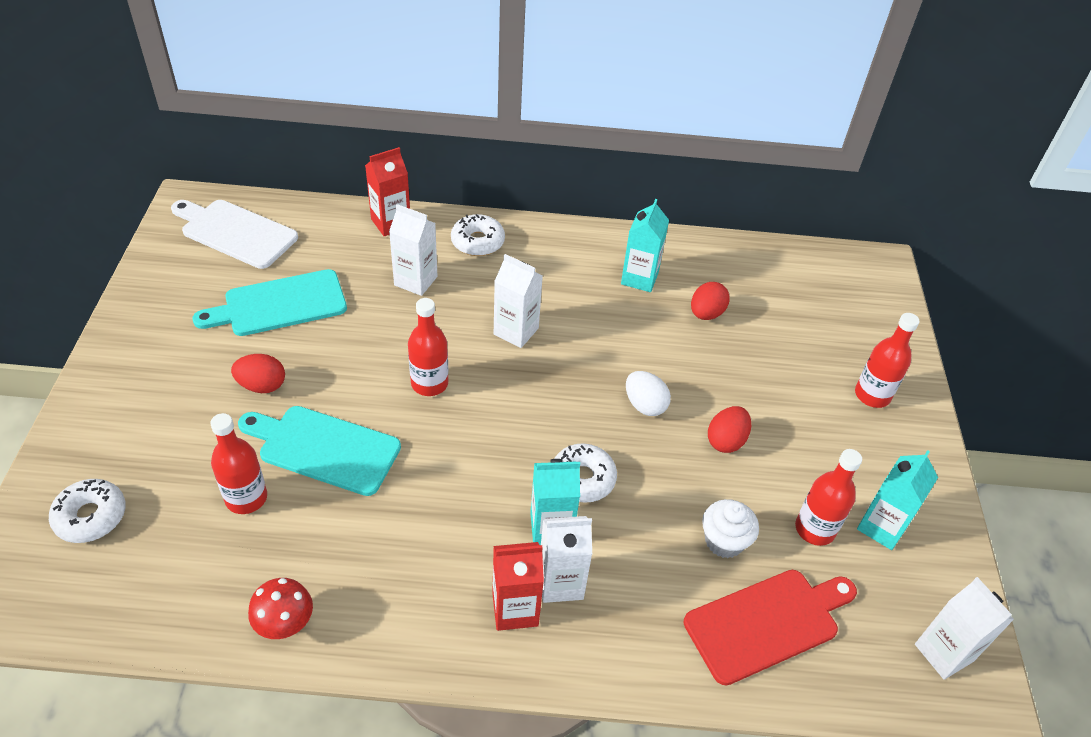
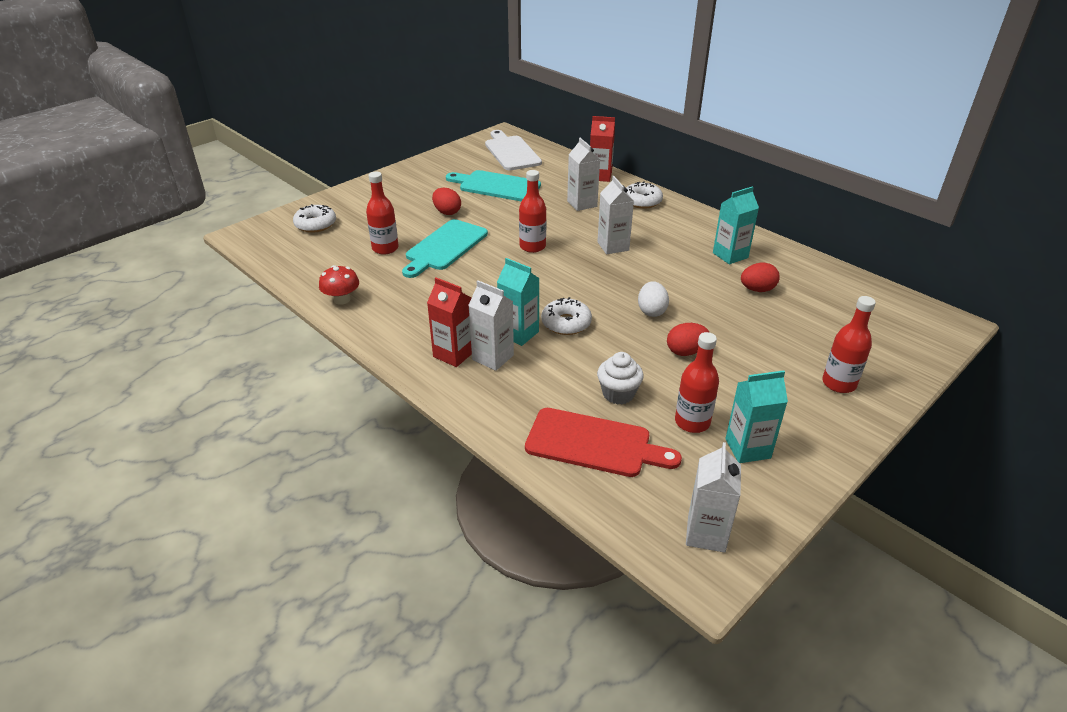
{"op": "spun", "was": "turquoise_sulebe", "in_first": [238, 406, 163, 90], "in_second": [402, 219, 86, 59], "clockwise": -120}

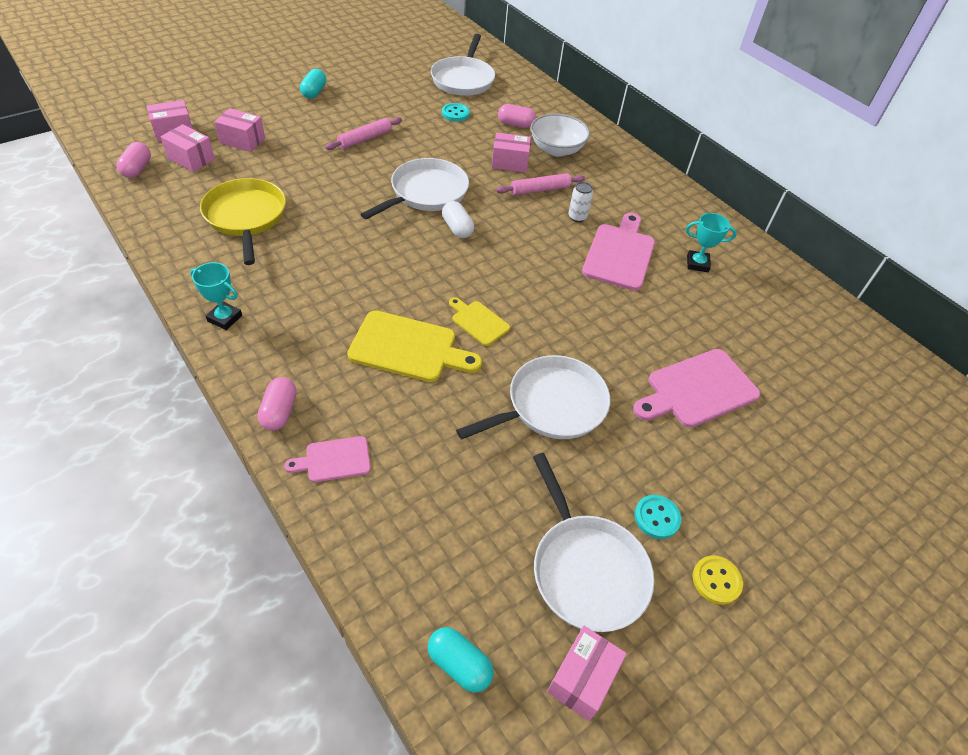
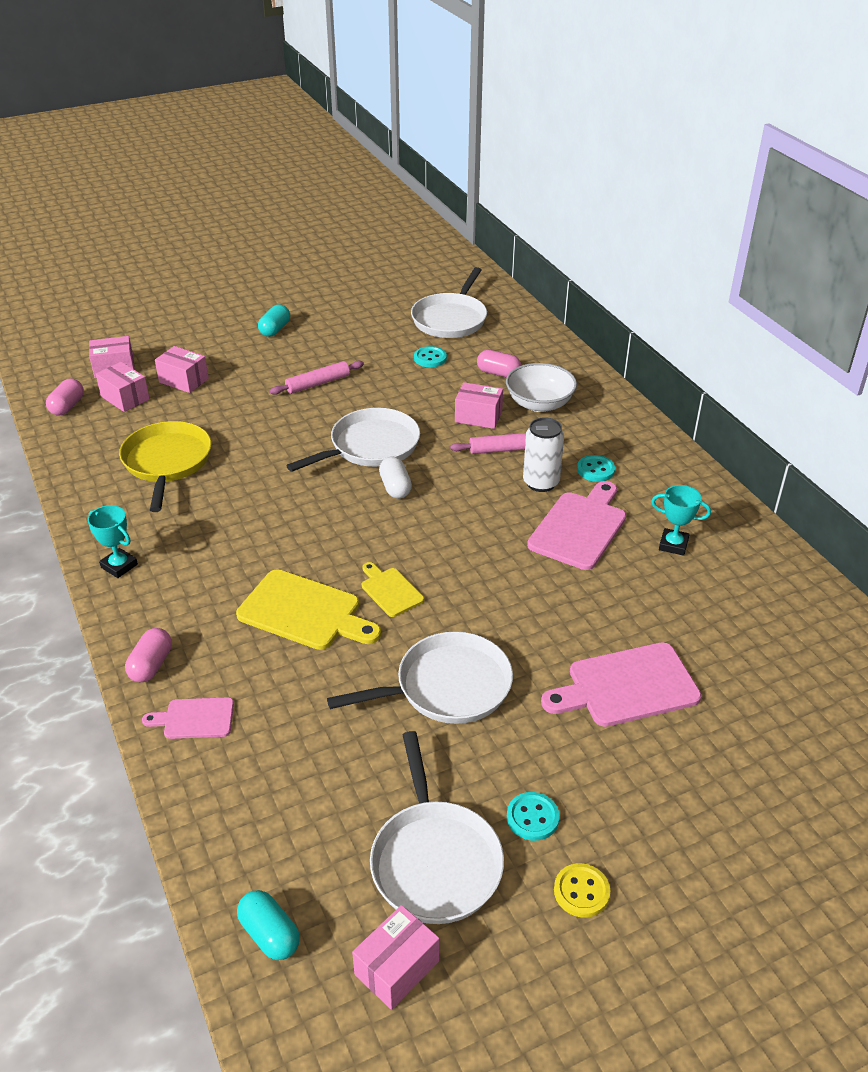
{"op": "size", "was": "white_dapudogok", "in_first": [568, 182, 25, 40], "in_second": [523, 417, 41, 75], "ratio": 1.6}
{"op": "appeared", "now": "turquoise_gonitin", "in_second": [577, 455, 38, 27]}

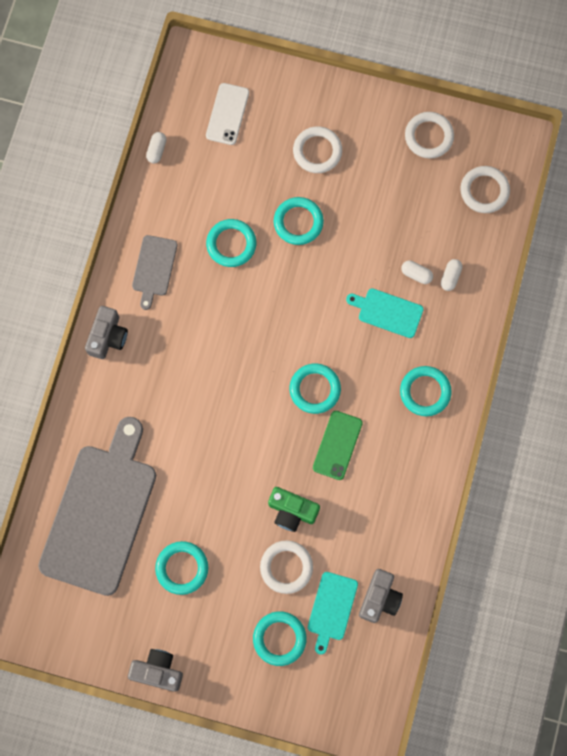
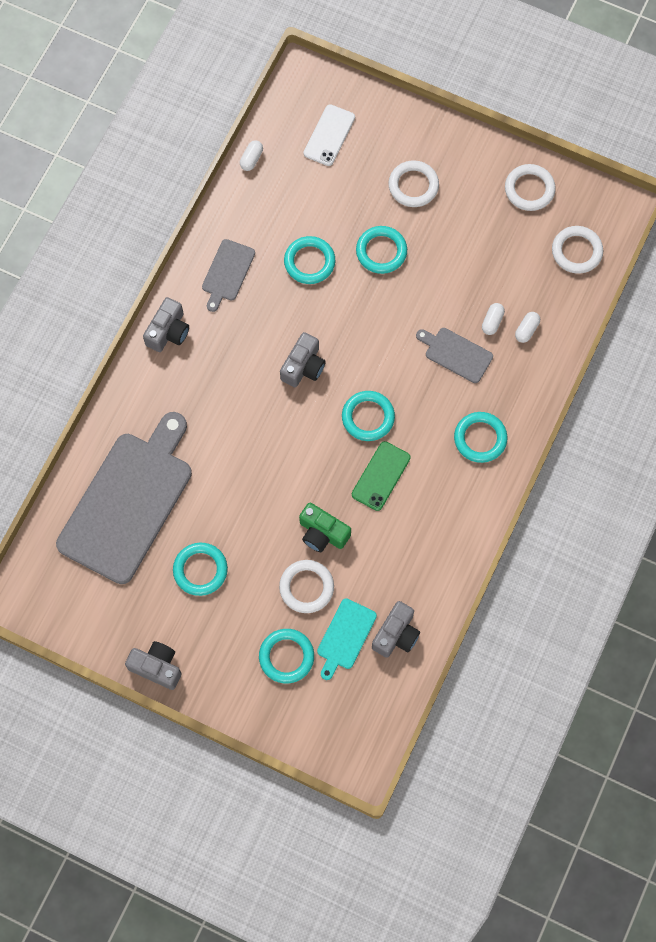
{"op": "appeared", "now": "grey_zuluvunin", "in_second": [280, 332, 46, 55]}
{"op": "colour", "was": "turquoise_sulebe", "now": "grey_sulebe", "in_first": [346, 288, 78, 50], "in_second": [416, 328, 77, 55]}
{"op": "spun", "was": "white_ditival", "in_first": [401, 260, 32, 24], "in_second": [482, 303, 23, 32], "clockwise": 75}

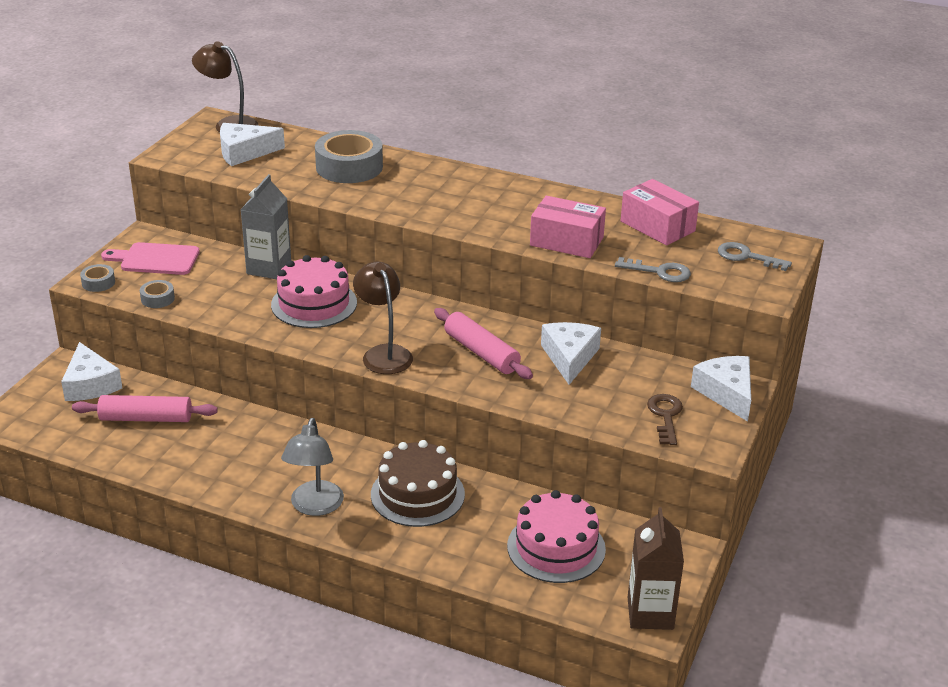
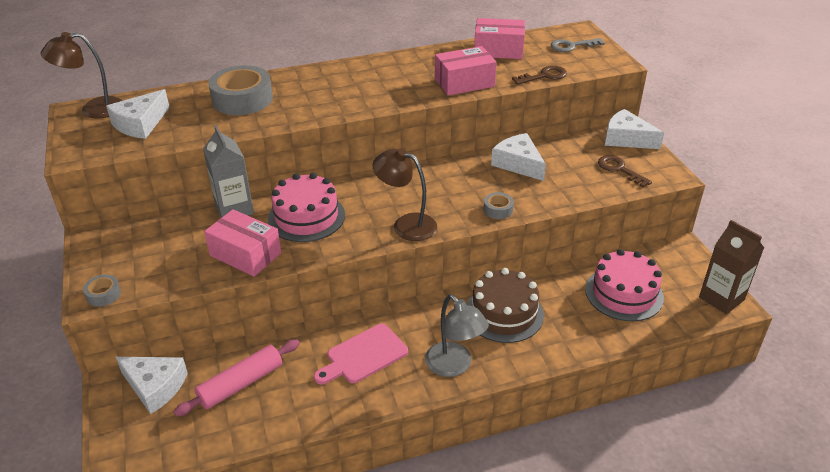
{"op": "appeared", "now": "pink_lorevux", "in_second": [204, 209, 78, 68]}
{"op": "relocated", "was": "pink_sulebe", "in_first": [101, 242, 99, 33], "in_second": [314, 324, 94, 61]}
{"op": "relocated", "was": "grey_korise", "in_first": [140, 280, 35, 28], "in_second": [484, 192, 30, 27]}
{"op": "colour", "was": "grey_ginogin", "now": "brown_ginogin", "in_first": [615, 257, 76, 25], "in_second": [512, 65, 55, 20]}
{"op": "missing", "was": "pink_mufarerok", "in_first": [434, 308, 99, 71]}

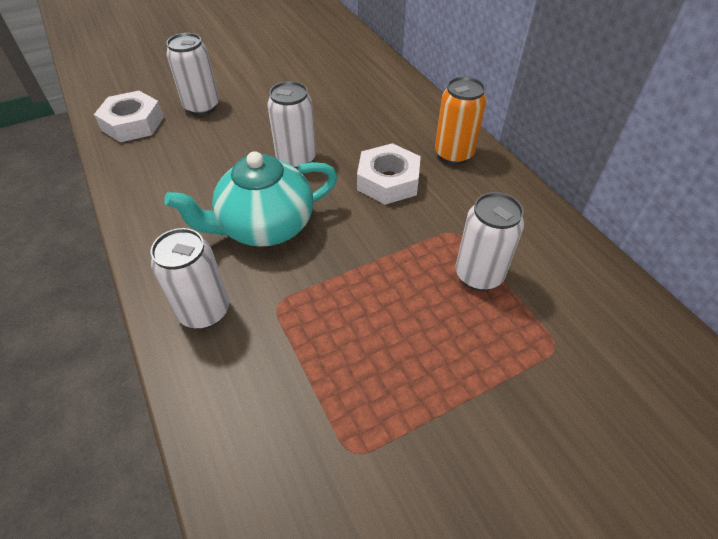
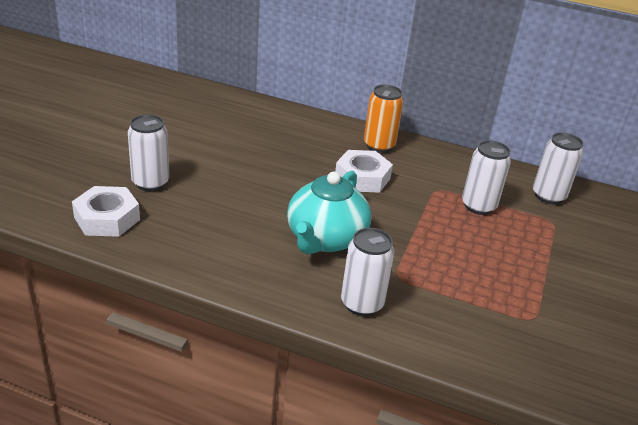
{"op": "relocated", "was": "white_dapudogok", "in_first": [267, 81, 49, 88], "in_second": [533, 132, 50, 72]}

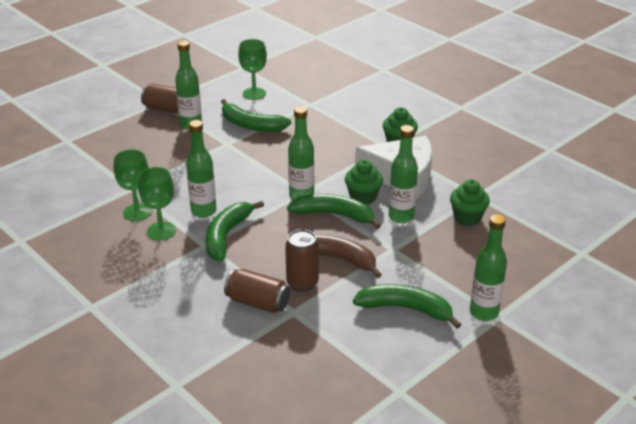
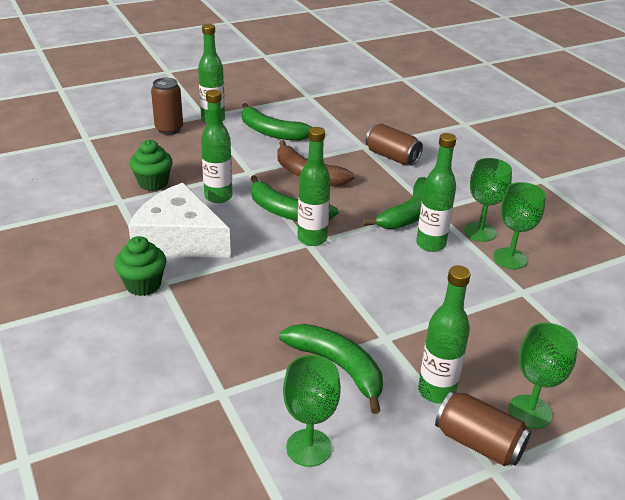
{"op": "relocated", "was": "brown_dapudogok", "in_first": [285, 229, 34, 63], "in_second": [151, 78, 32, 57]}
{"op": "appeared", "now": "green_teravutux", "in_second": [508, 323, 70, 106]}
{"op": "missing", "was": "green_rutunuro", "in_first": [345, 160, 38, 44]}

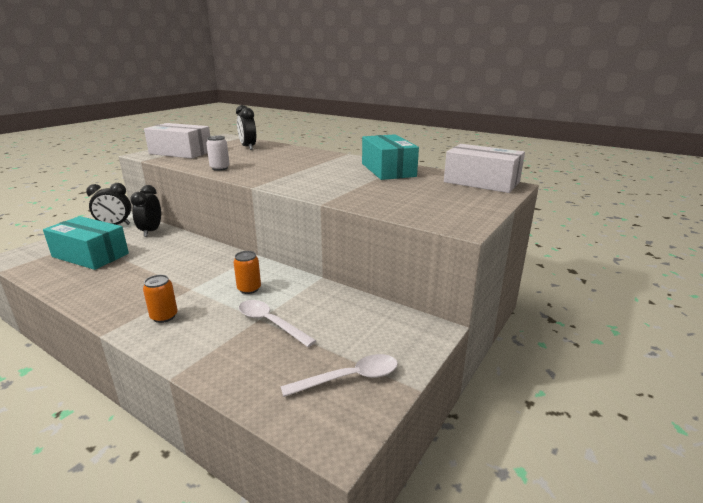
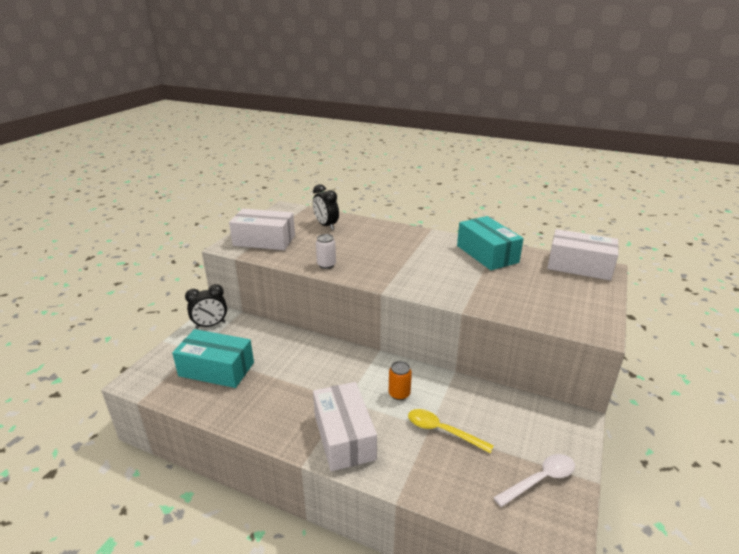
{"op": "exchanged", "was": "orange_dapudogok", "now": "white_lorevux", "in_first": [143, 275, 35, 48], "in_second": [313, 382, 64, 89]}
{"op": "colour", "was": "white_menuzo", "now": "yellow_menuzo", "in_first": [239, 300, 77, 47], "in_second": [408, 409, 86, 45]}
{"op": "missing", "was": "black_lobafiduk", "in_first": [130, 185, 31, 52]}

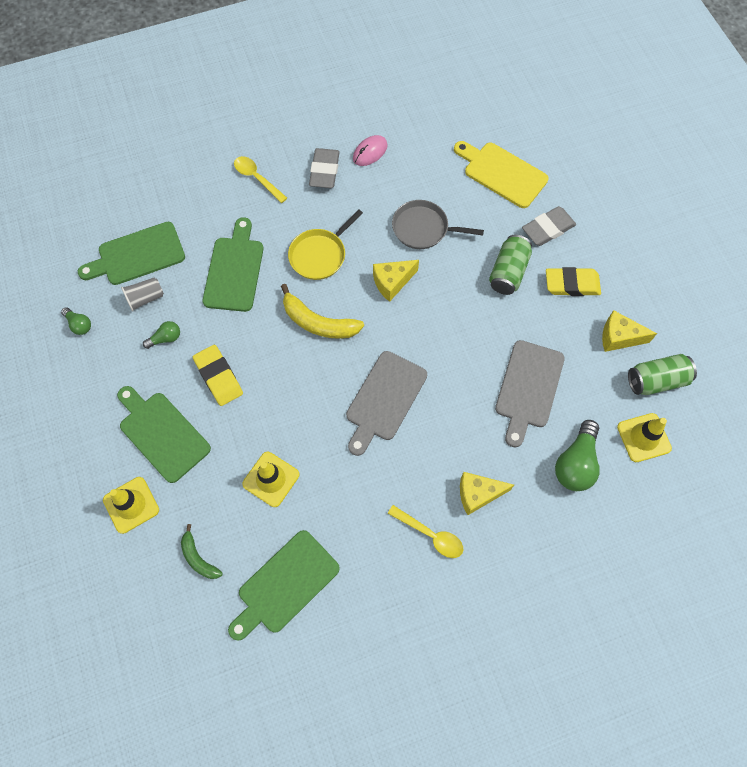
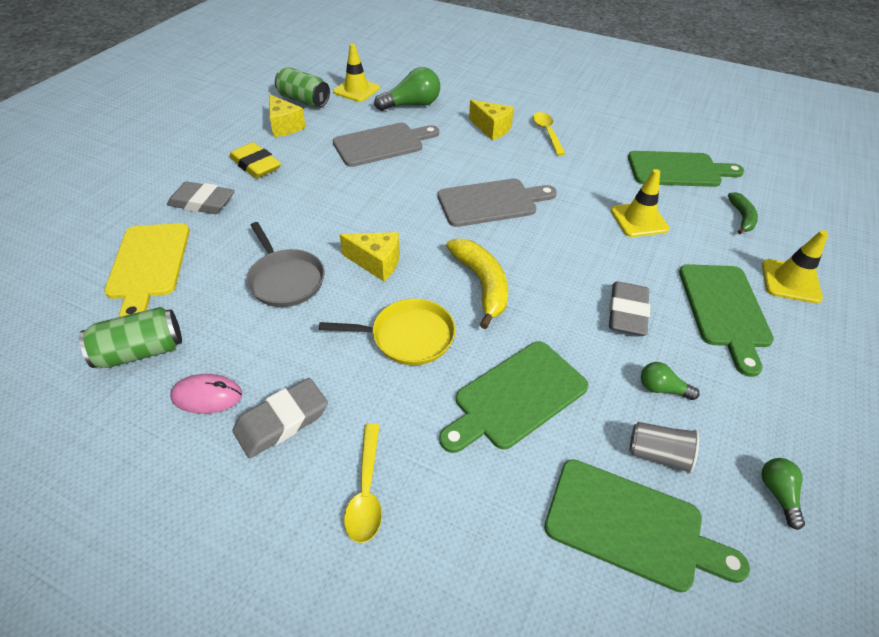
{"op": "relocated", "was": "green_dapudogok", "in_first": [489, 235, 43, 60], "in_second": [79, 307, 103, 61]}
{"op": "colour", "was": "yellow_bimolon", "now": "grey_bimolon", "in_first": [193, 345, 50, 61], "in_second": [609, 281, 41, 55]}

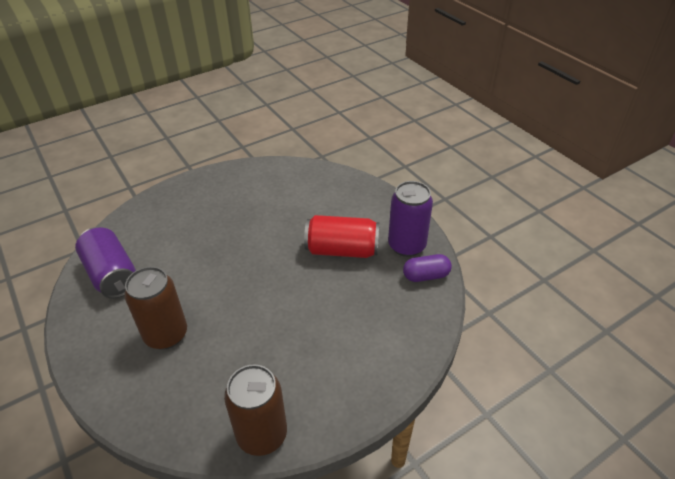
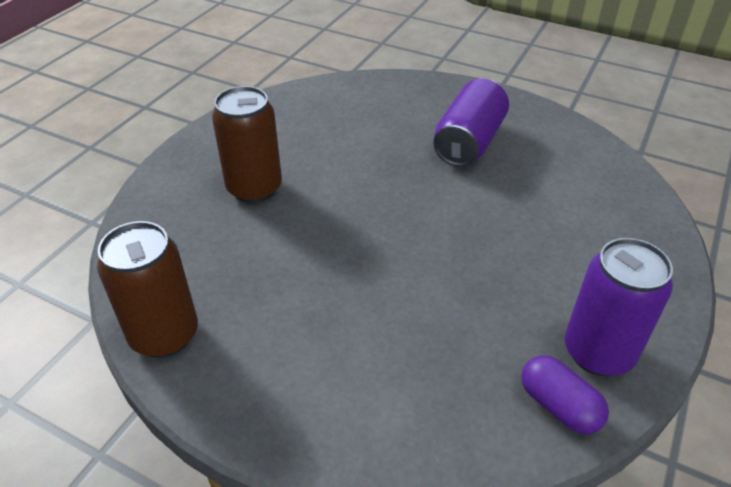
{"op": "relocated", "was": "purple_dapudogok", "in_first": [75, 227, 61, 71], "in_second": [433, 78, 76, 89]}
{"op": "missing", "was": "red_dapudogok", "in_first": [304, 215, 75, 43]}

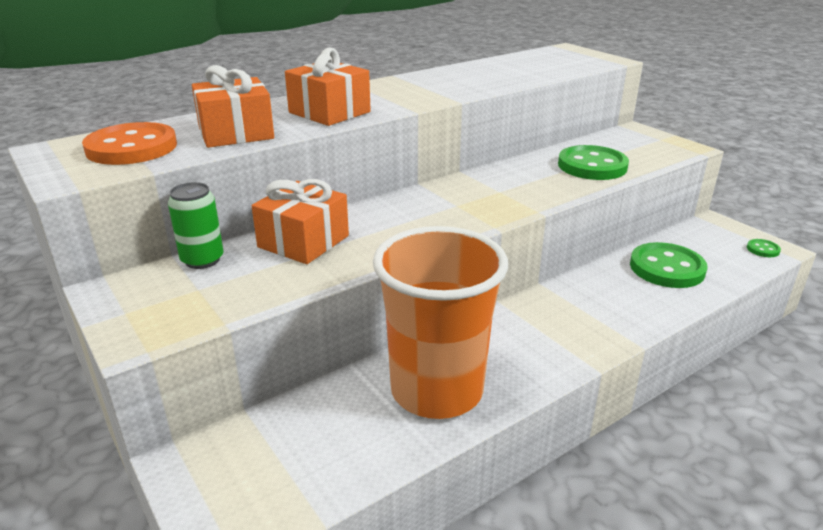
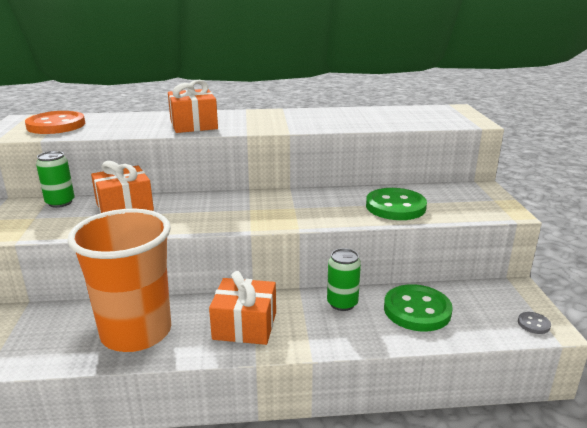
{"op": "relocated", "was": "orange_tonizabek", "in_first": [192, 65, 82, 83], "in_second": [209, 271, 67, 74]}
{"op": "appeared", "now": "green_dapudogok", "in_second": [327, 248, 34, 63]}
{"op": "colour", "was": "green_gonitin", "now": "grey_gonitin", "in_first": [747, 239, 34, 18], "in_second": [518, 312, 33, 22]}

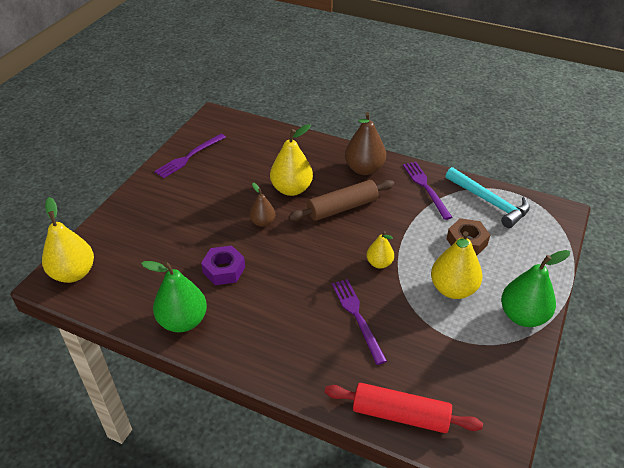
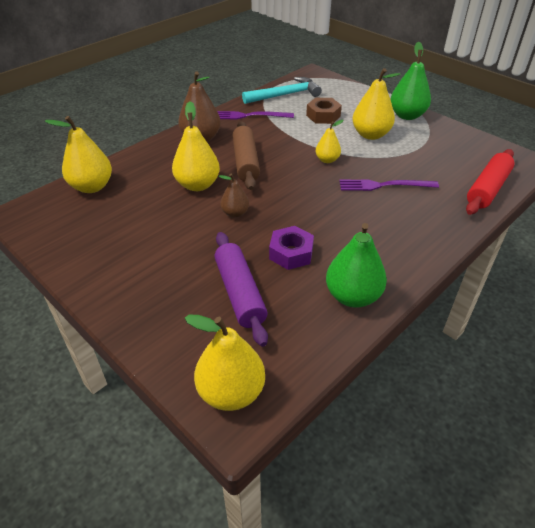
{"op": "appeared", "now": "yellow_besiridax", "in_second": [45, 116, 67, 77]}
{"op": "appeared", "now": "purple_mufarerok", "in_second": [214, 232, 54, 115]}
{"op": "missing", "was": "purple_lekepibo", "in_first": [154, 134, 72, 44]}

